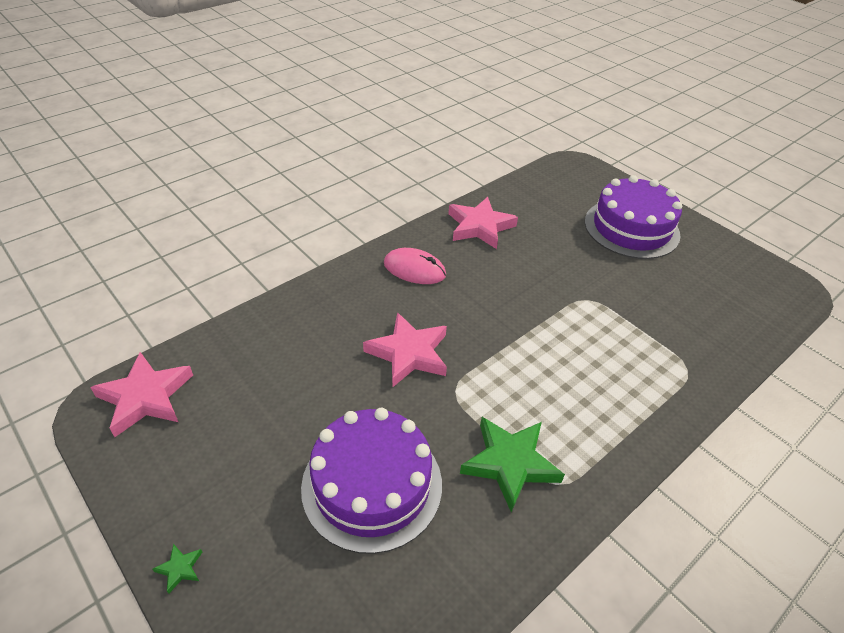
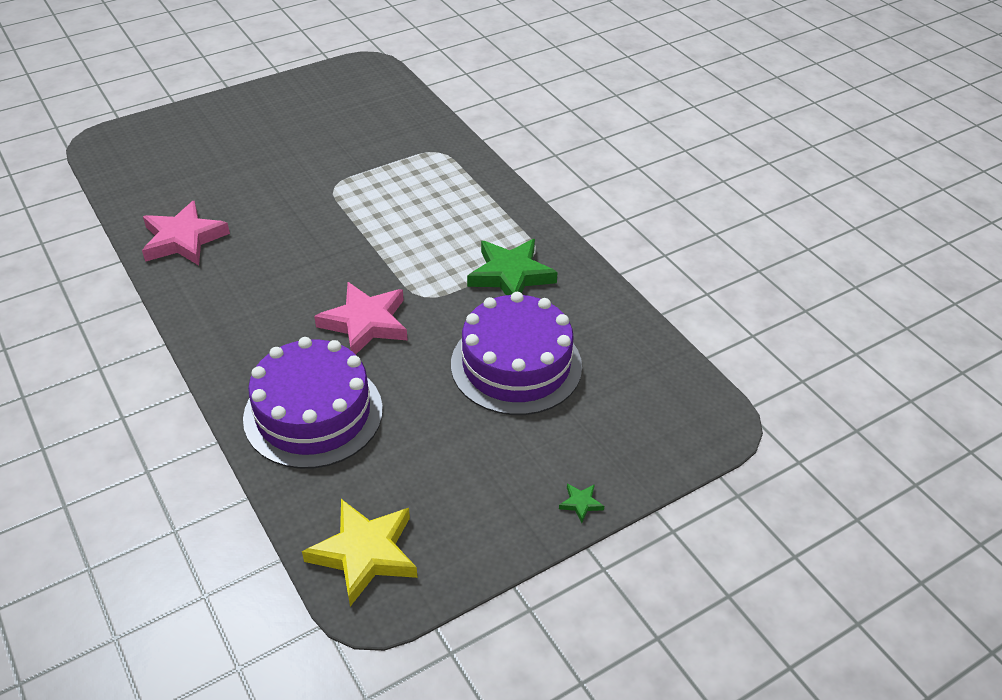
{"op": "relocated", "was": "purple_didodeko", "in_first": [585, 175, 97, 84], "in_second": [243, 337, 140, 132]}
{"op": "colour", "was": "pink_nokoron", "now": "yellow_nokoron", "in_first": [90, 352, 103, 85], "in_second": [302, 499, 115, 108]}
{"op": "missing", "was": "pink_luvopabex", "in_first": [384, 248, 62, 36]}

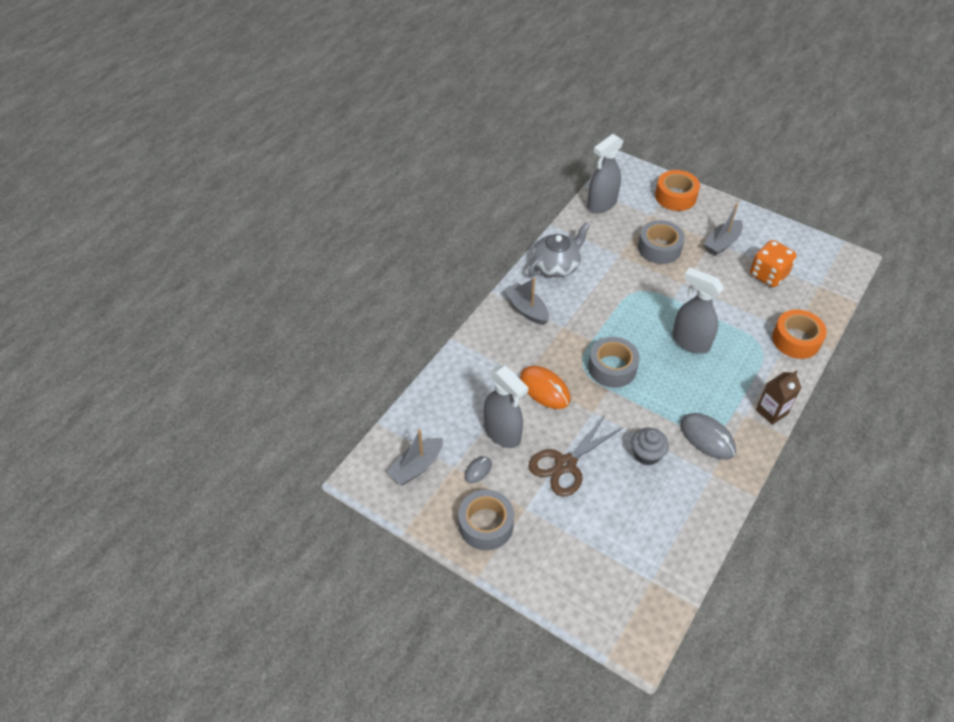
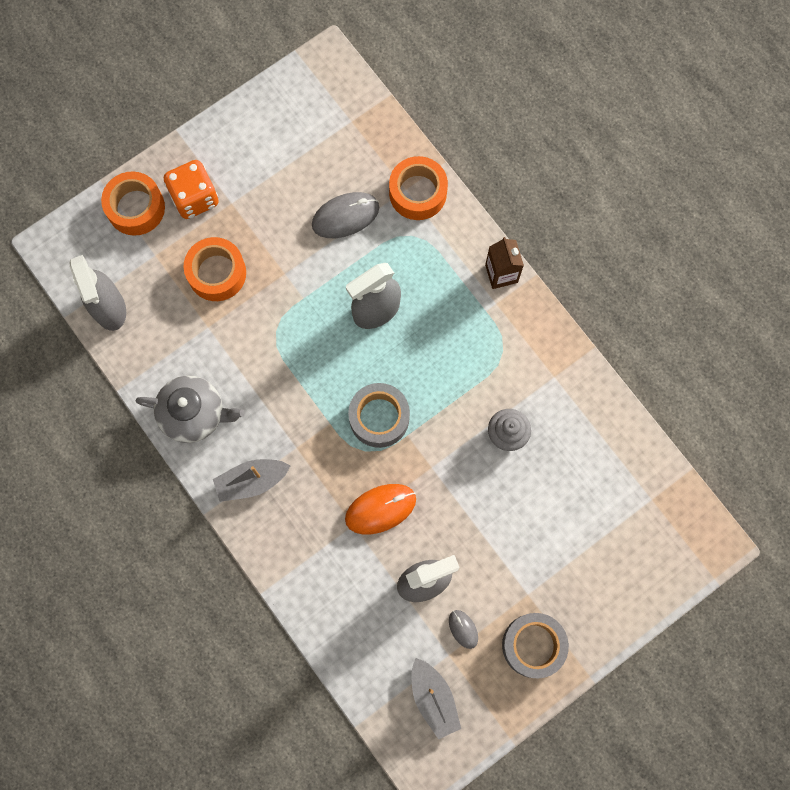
{"op": "spun", "was": "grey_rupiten", "in_first": [528, 222, 62, 55], "in_second": [136, 375, 109, 68], "clockwise": 120}
{"op": "relocated", "was": "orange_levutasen", "in_first": [750, 240, 46, 47], "in_second": [164, 160, 55, 59]}
{"op": "colour", "was": "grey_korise", "now": "orange_korise", "in_first": [638, 220, 47, 44], "in_second": [184, 237, 62, 64]}
{"op": "relocated", "was": "grey_luvopabex", "in_first": [680, 413, 56, 47], "in_second": [312, 192, 67, 46]}
{"op": "missing", "was": "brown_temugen", "in_first": [529, 416, 93, 81]}
{"op": "missing", "was": "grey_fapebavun", "in_first": [704, 203, 39, 53]}

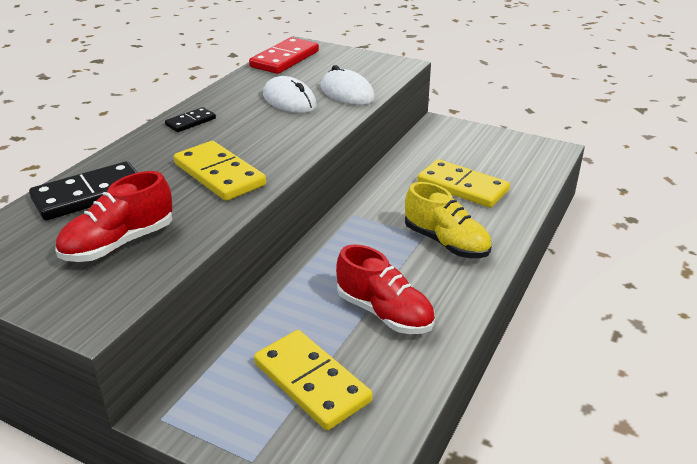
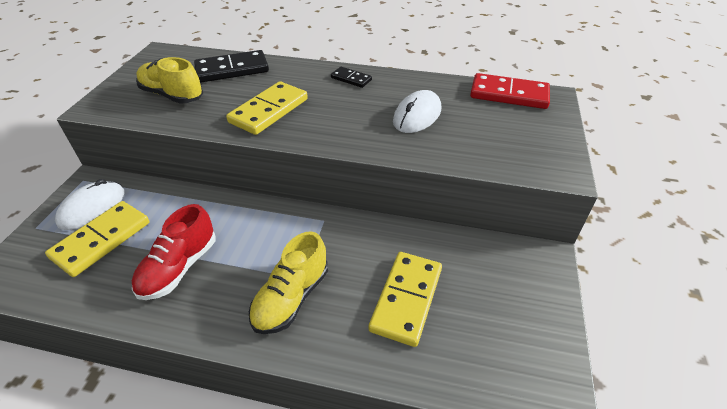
{"op": "relocated", "was": "white_luvopabex", "in_first": [321, 65, 54, 40], "in_second": [55, 179, 69, 51]}
{"op": "colour", "was": "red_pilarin", "now": "yellow_pilarin", "in_first": [56, 171, 117, 91], "in_second": [136, 57, 67, 47]}
{"op": "spun", "was": "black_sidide", "in_first": [29, 161, 109, 59], "in_second": [194, 50, 75, 33], "clockwise": -60}

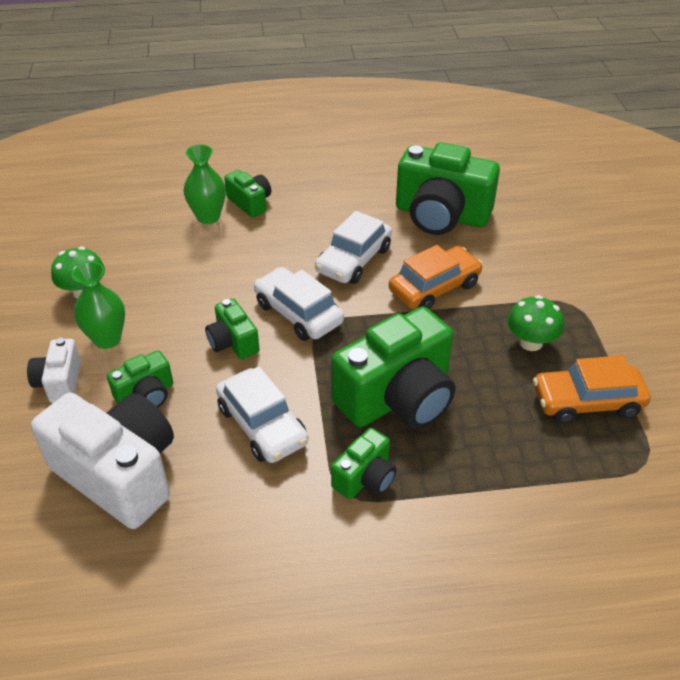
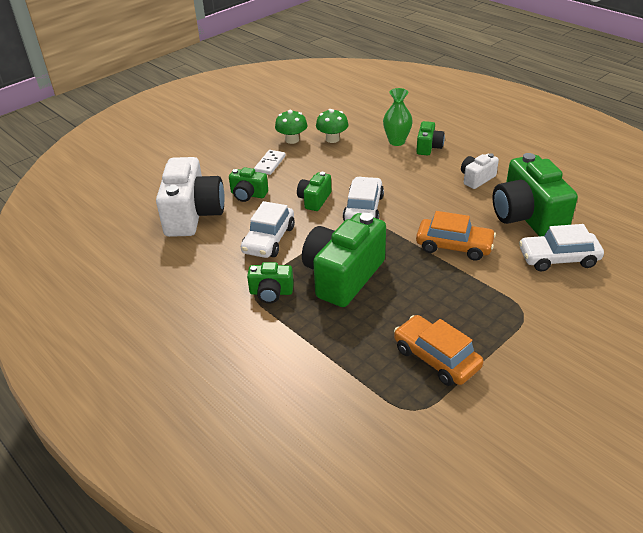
{"op": "exchanged", "was": "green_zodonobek", "now": "white_sidide", "in_first": [72, 262, 53, 87], "in_second": [254, 150, 31, 25]}
{"op": "spun", "was": "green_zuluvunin", "in_first": [331, 307, 124, 122], "in_second": [302, 213, 84, 94], "clockwise": 105}
{"op": "relocated", "was": "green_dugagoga", "in_first": [508, 295, 56, 56], "in_second": [316, 109, 33, 34]}
{"op": "relocated", "was": "white_zuluvunin", "in_first": [27, 338, 54, 65], "in_second": [461, 153, 38, 36]}
{"op": "relocated", "was": "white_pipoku", "in_first": [315, 211, 77, 73], "in_second": [519, 224, 85, 48]}

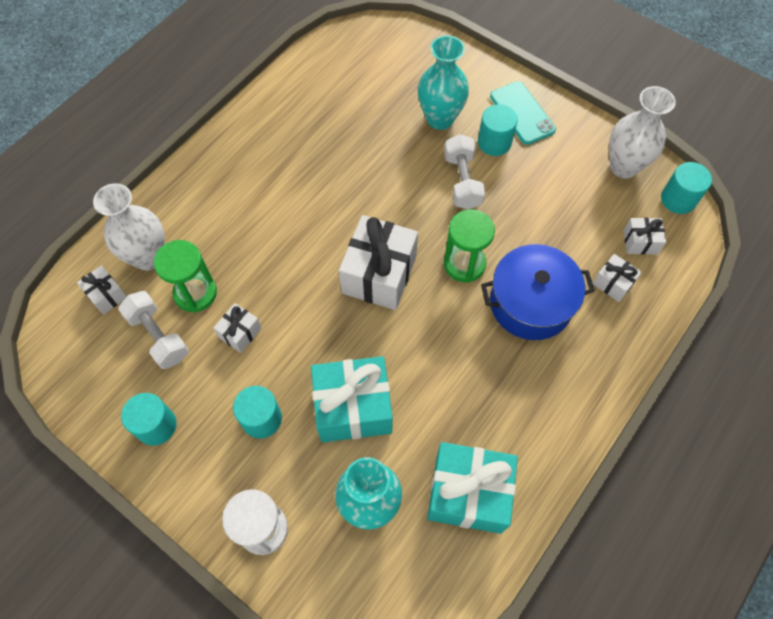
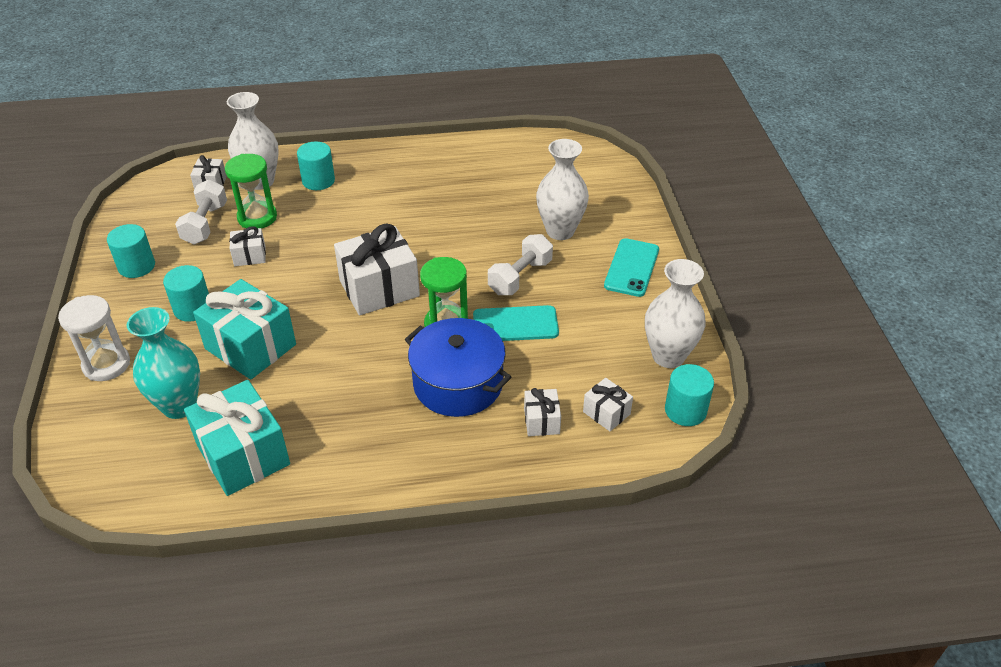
{"op": "relocated", "was": "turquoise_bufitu", "in_first": [478, 104, 40, 52], "in_second": [297, 142, 38, 48]}
{"op": "appeared", "now": "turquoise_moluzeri", "in_second": [473, 305, 86, 36]}
{"op": "colour", "was": "turquoise_zodonobek", "now": "white_zodonobek", "in_first": [418, 35, 51, 95], "in_second": [536, 139, 53, 101]}

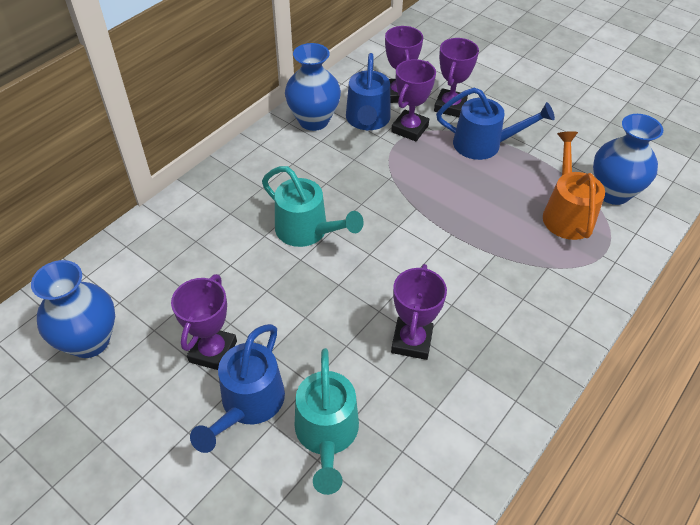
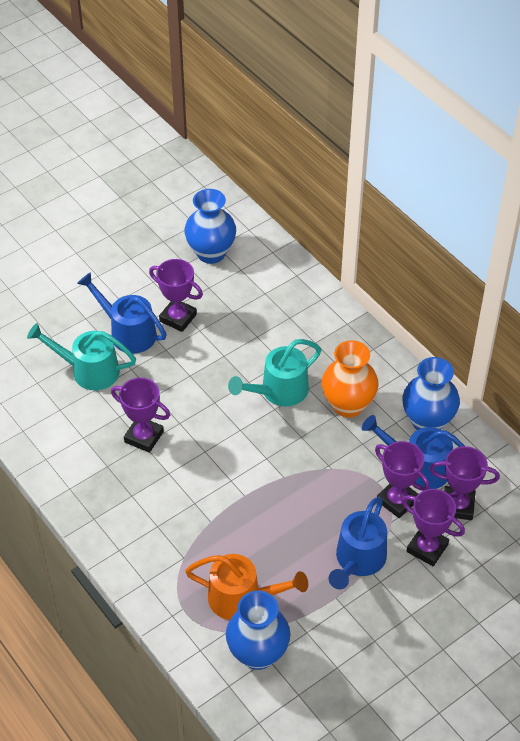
{"op": "appeared", "now": "orange_zodonobek", "in_second": [322, 340, 56, 78]}

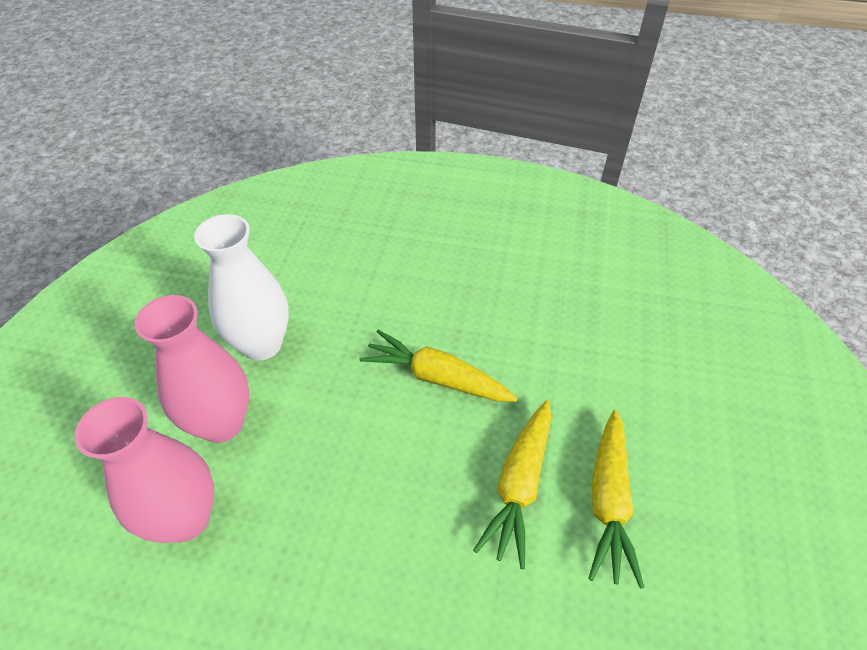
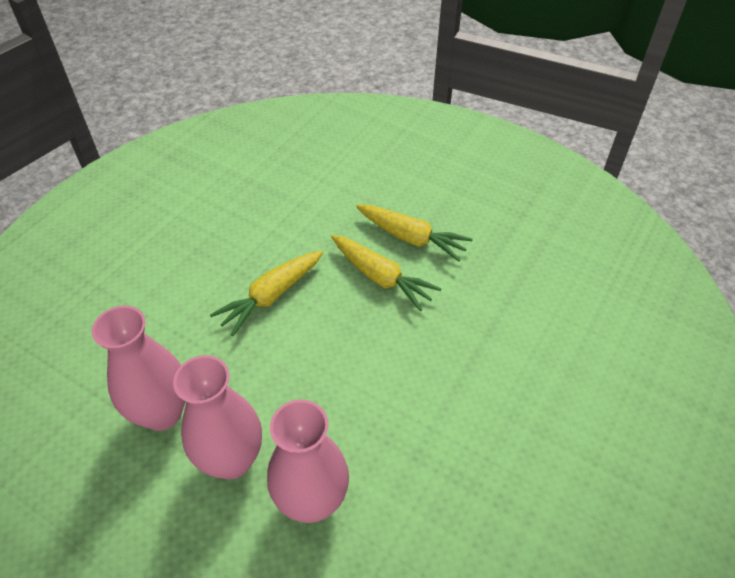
{"op": "colour", "was": "white_zodonobek", "now": "pink_zodonobek", "in_first": [194, 214, 95, 147], "in_second": [92, 306, 94, 125]}

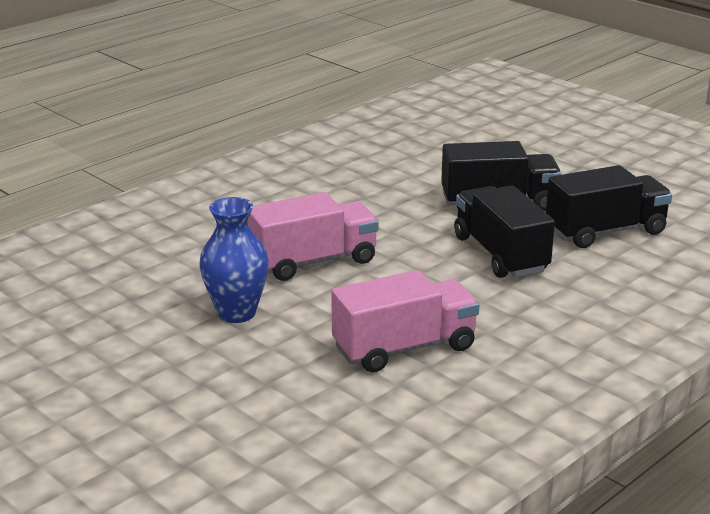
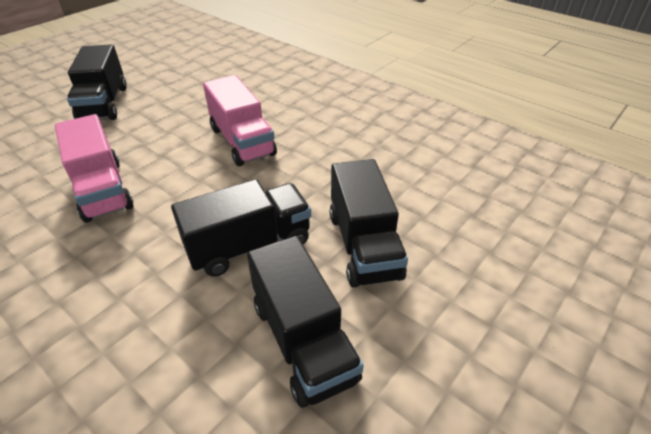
{"op": "appeared", "now": "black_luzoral", "in_second": [67, 44, 60, 76]}
{"op": "missing", "was": "blue_zodonobek", "in_first": [199, 197, 70, 126]}

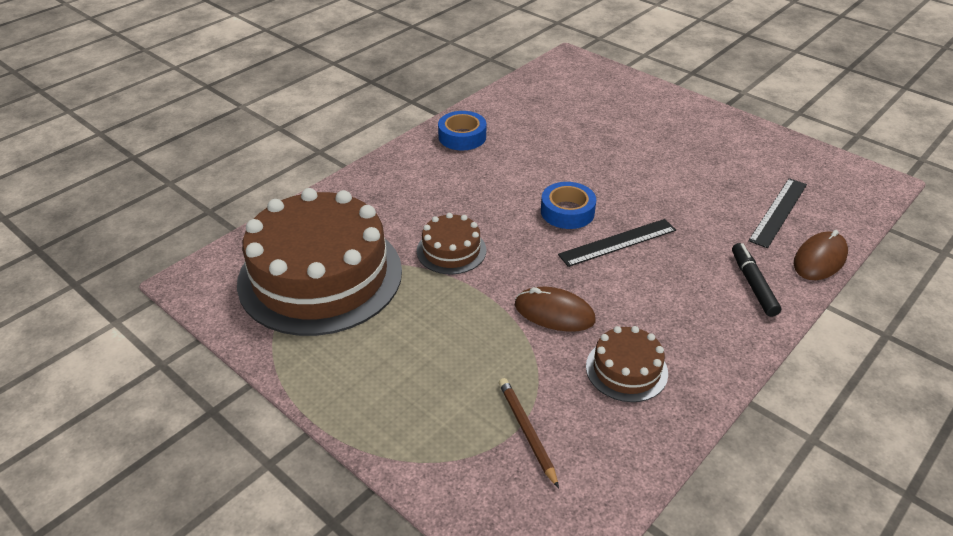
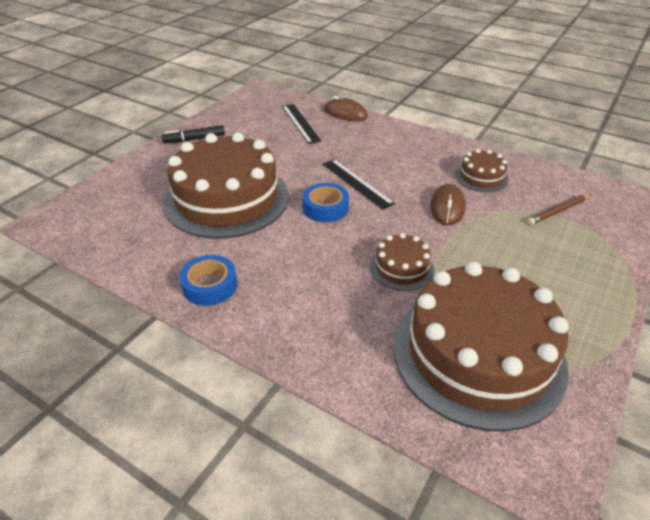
{"op": "relocated", "was": "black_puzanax", "in_first": [732, 243, 49, 74], "in_second": [162, 125, 63, 18]}
{"op": "appeared", "now": "brown_didodeko", "in_second": [164, 132, 125, 107]}
{"op": "spun", "was": "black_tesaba", "in_first": [748, 178, 59, 70], "in_second": [282, 104, 40, 40], "clockwise": 45}

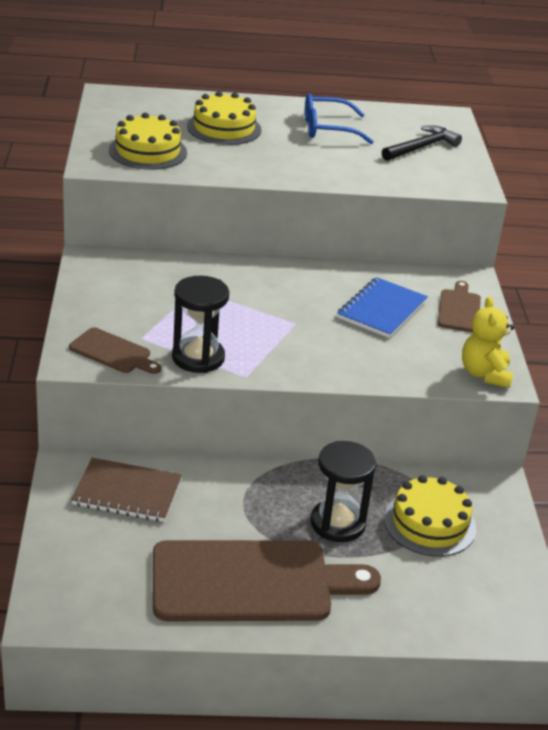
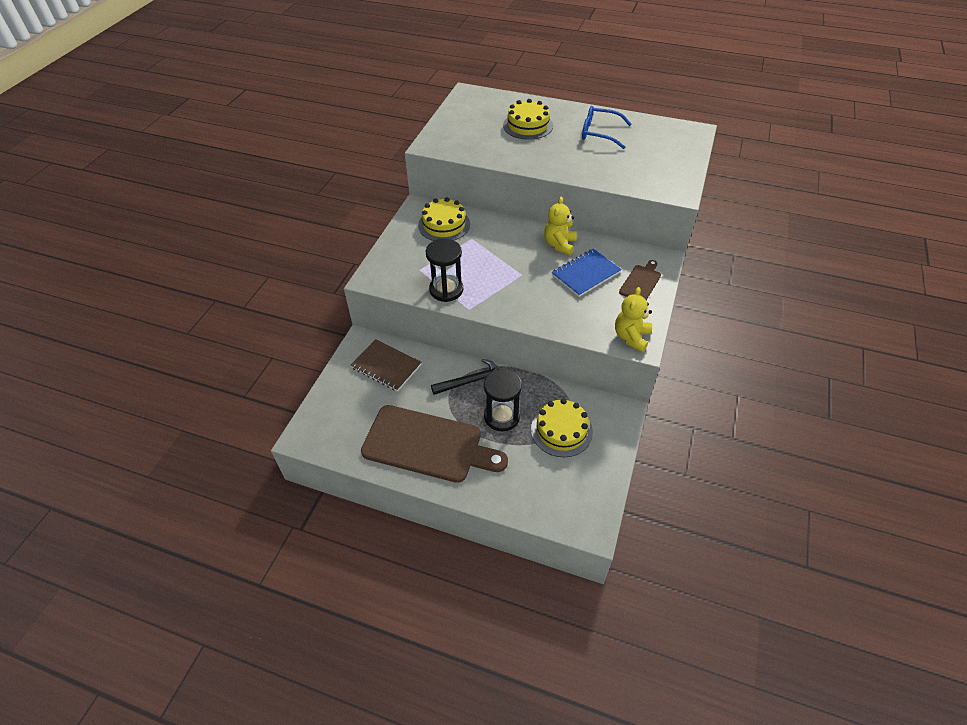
{"op": "relocated", "was": "yellow_didodeko", "in_first": [109, 113, 78, 57], "in_second": [418, 197, 52, 44]}
{"op": "relocated", "was": "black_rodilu", "in_first": [382, 125, 80, 36], "in_second": [431, 359, 68, 36]}
{"op": "appeared", "now": "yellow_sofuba", "in_second": [544, 197, 33, 58]}
{"op": "missing", "was": "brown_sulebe", "in_first": [69, 327, 92, 47]}

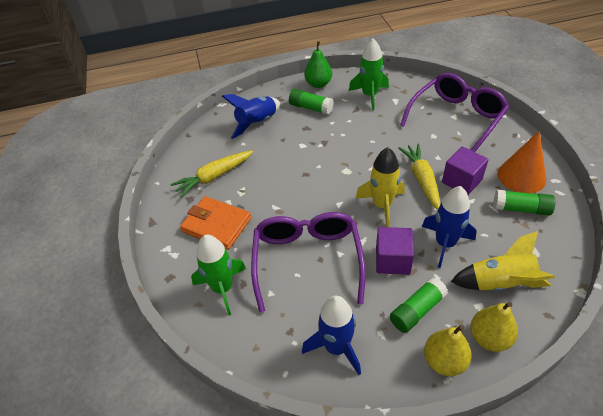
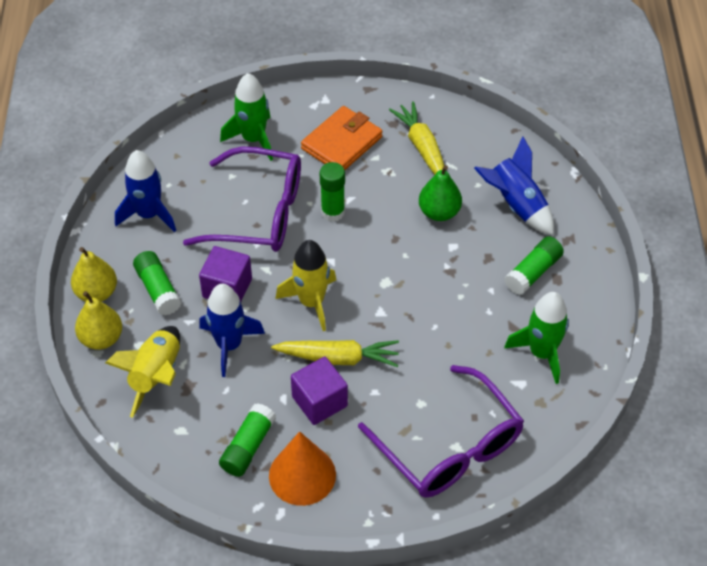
{"op": "appeared", "now": "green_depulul", "in_second": [320, 162, 25, 60]}
{"op": "relocated", "was": "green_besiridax", "in_first": [305, 41, 27, 47], "in_second": [419, 165, 43, 56]}

